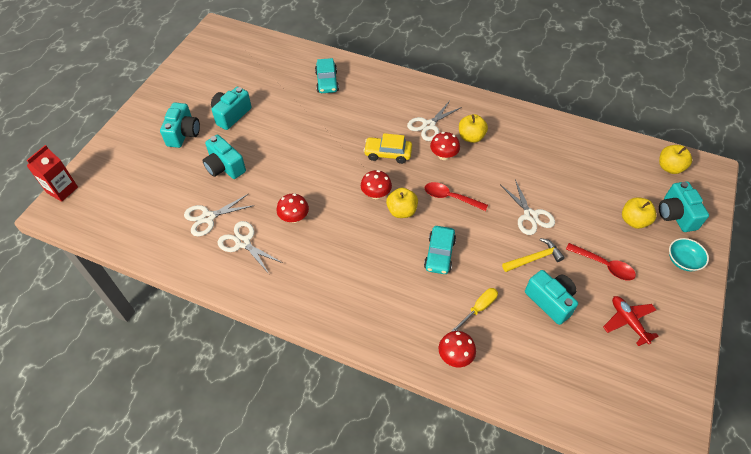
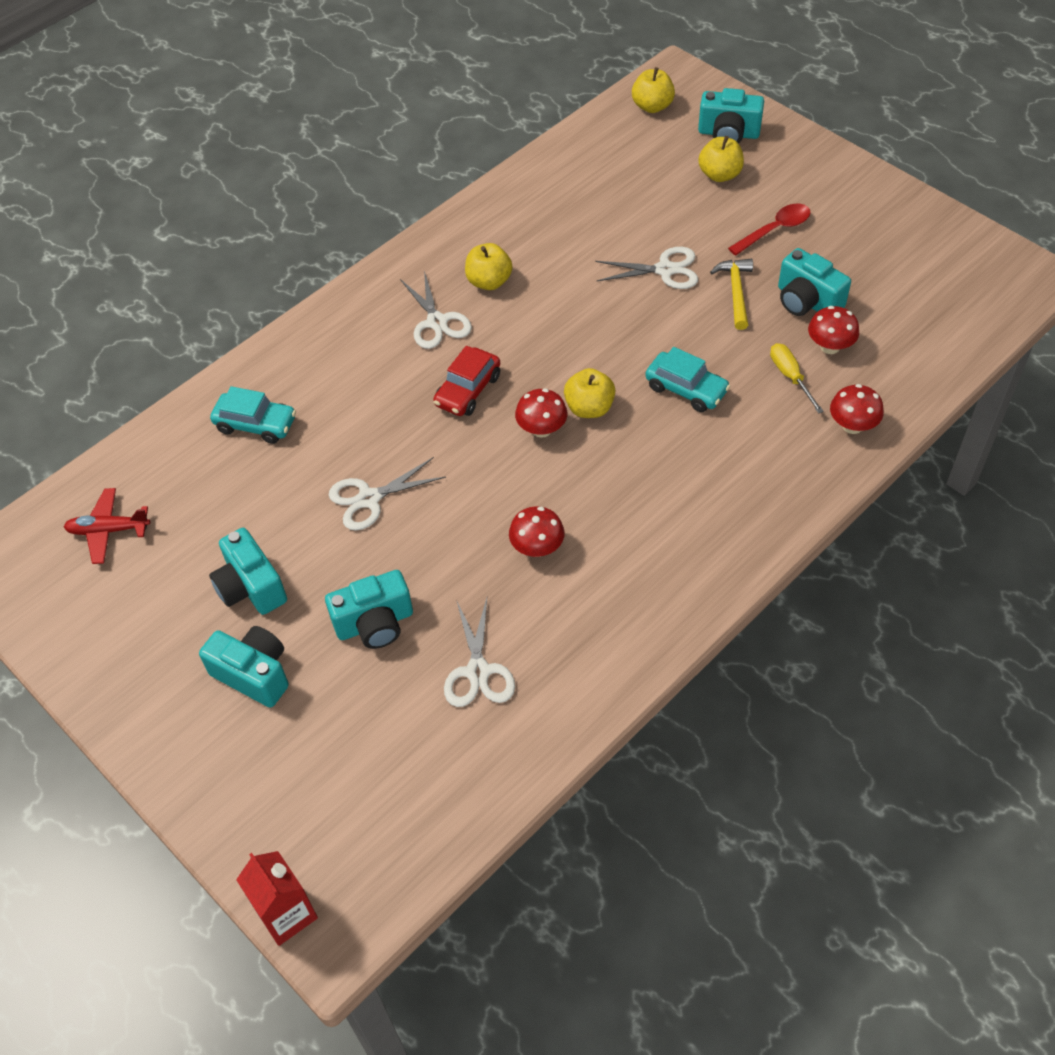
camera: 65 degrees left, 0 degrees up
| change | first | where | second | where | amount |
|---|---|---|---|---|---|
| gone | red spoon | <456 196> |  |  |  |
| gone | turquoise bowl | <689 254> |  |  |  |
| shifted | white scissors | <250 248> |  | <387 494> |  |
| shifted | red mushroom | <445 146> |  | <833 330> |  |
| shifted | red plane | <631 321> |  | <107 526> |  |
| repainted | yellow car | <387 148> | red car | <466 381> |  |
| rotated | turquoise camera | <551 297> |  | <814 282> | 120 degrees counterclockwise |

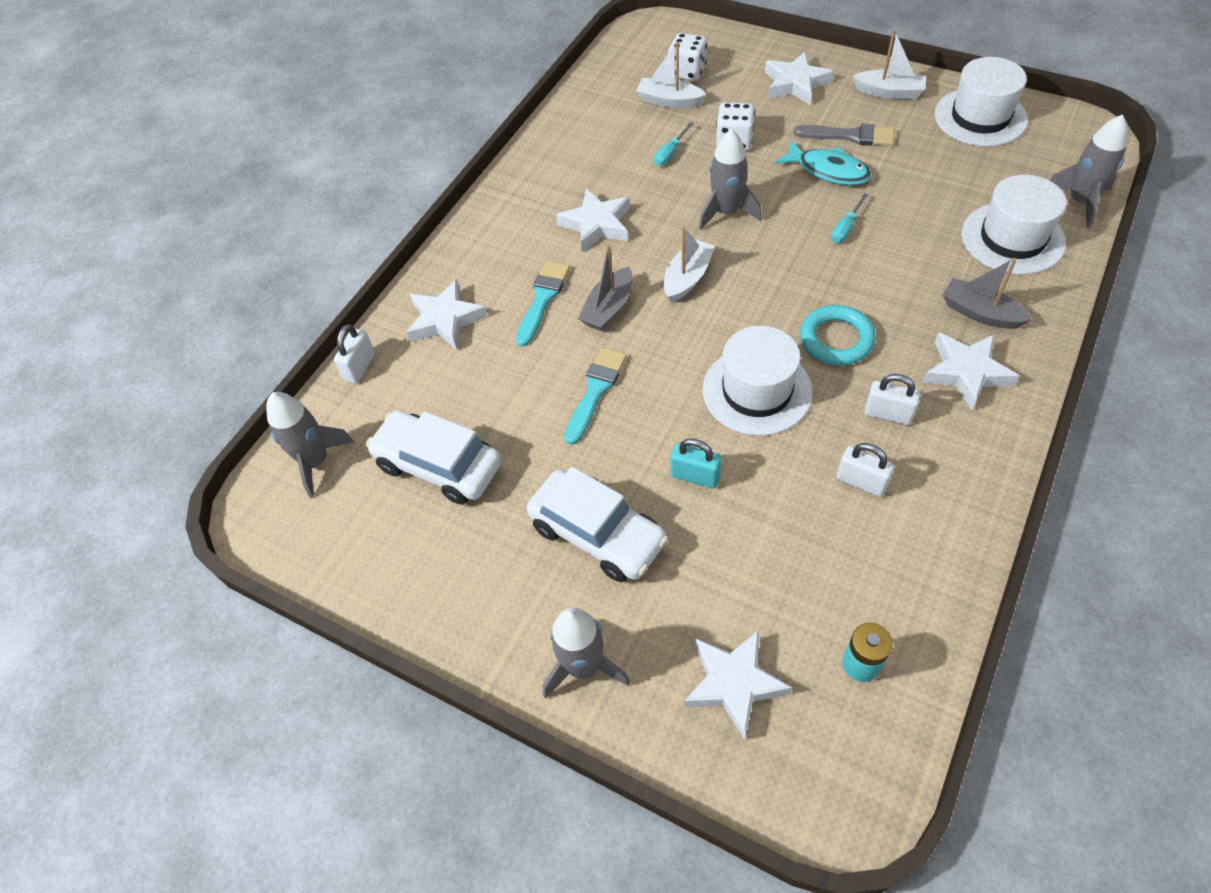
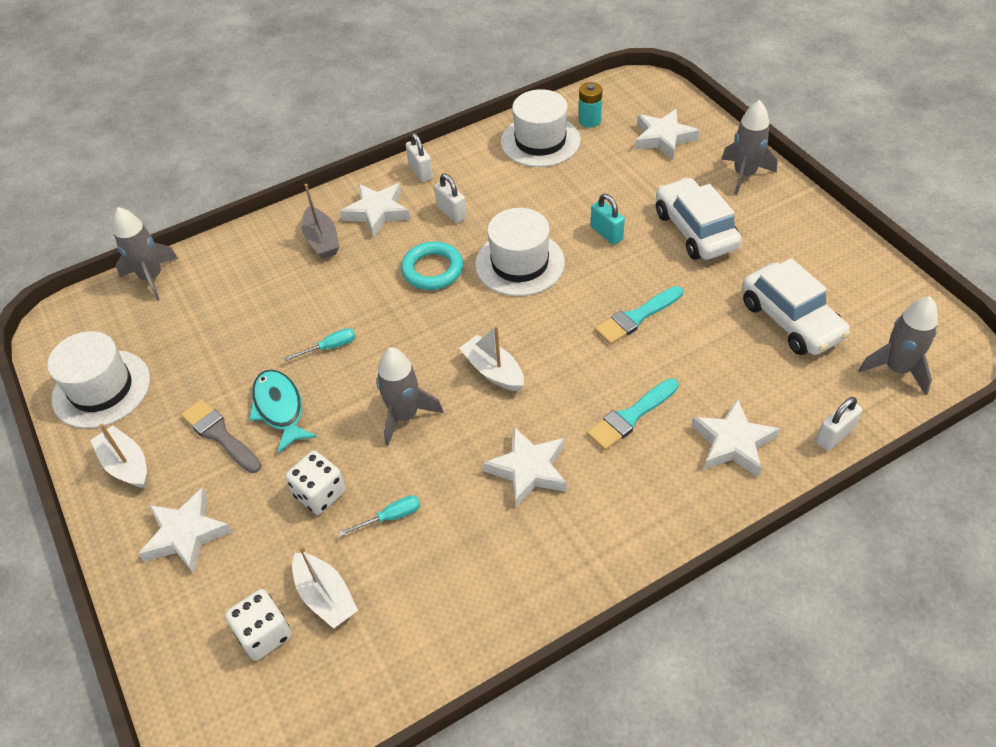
camera: 150 degrees left, 5 degrees down
| change | first | where | second | where | amount |
|---|---|---|---|---|---|
| gone | grey boat | <605 288> |  |  |  |
| shifted | white padlock | <866 470> |  | <419 157> |  |
| shifted | white hat | <1014 225> |  | <541 128> |  |
| rotated | white boat | <689 264> |  | <491 358> | 75 degrees clockwise |

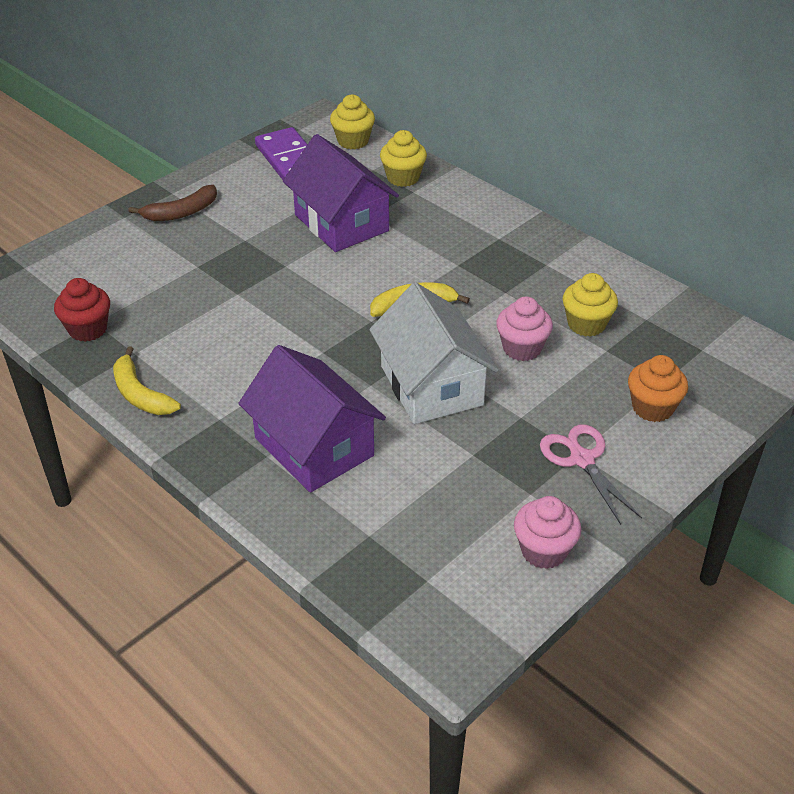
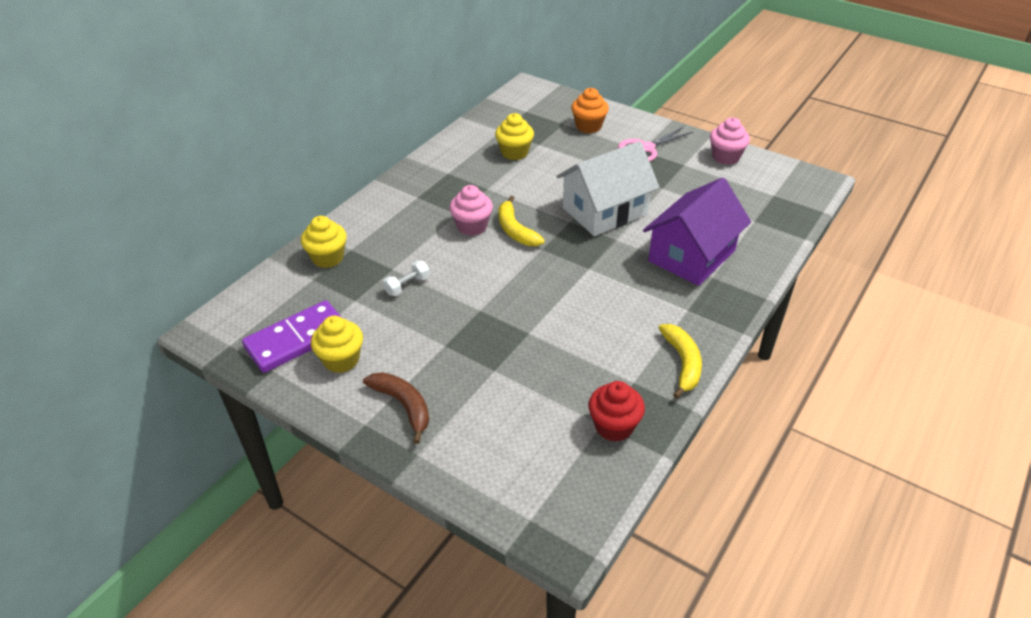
camera: 100 degrees left, 0 degrees up
| change | first | where | second | where | amount |
|---|---|---|---|---|---|
| shifted | yellow cupcake | <352 121> |  | <337 344> |  |
| shifted | pink cupcake | <524 329> |  | <471 210> |  |
| swapped | purple house | <341 193> | white dumbbell | <406 278> |  |
| rotated | yellow banana | <147 380> |  | <680 361> | 45 degrees counterclockwise |

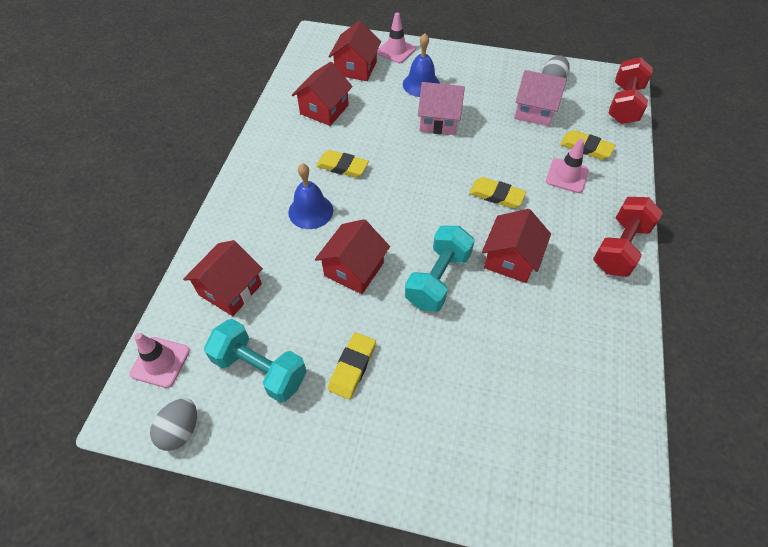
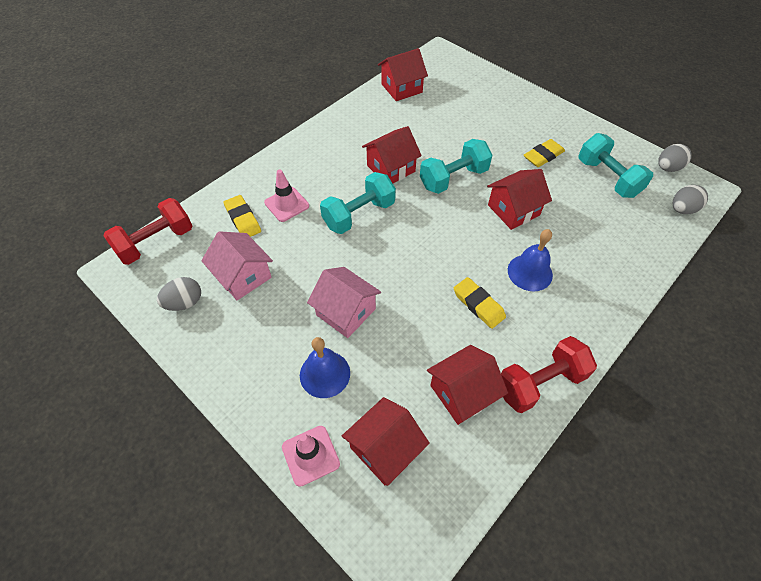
camera: 150 degrees left, 0 degrees up
| change | first | where | second | where | amount |
|---|---|---|---|---|---|
| shifted | red house | <223 278> |  | <403 74> |  |
| shifted | red dumbbell | <628 237> |  | <549 374> |  |
| swapped | pink traffic cone | <160 360> | grey egg | <690 199> |  |
| swapped | yellow eraser | <497 192> | turquoise dumbbell | <358 203> |  |

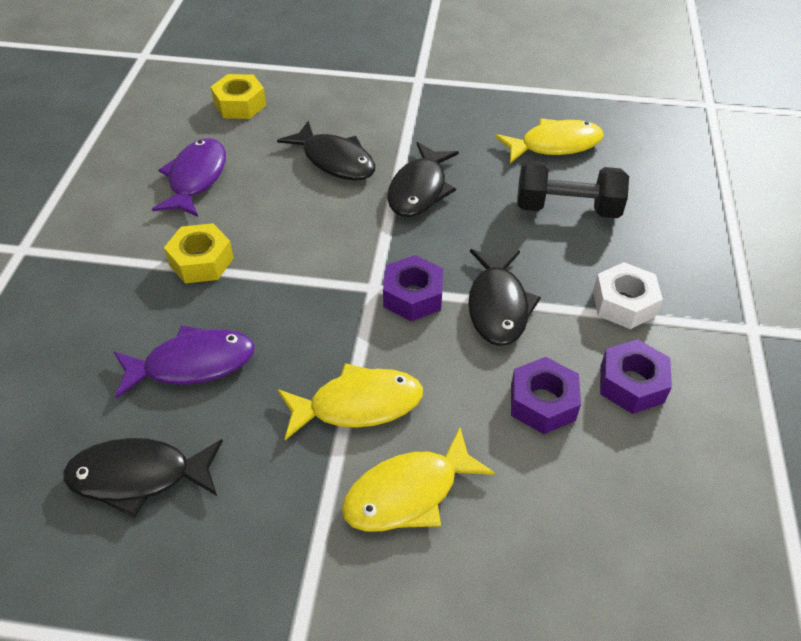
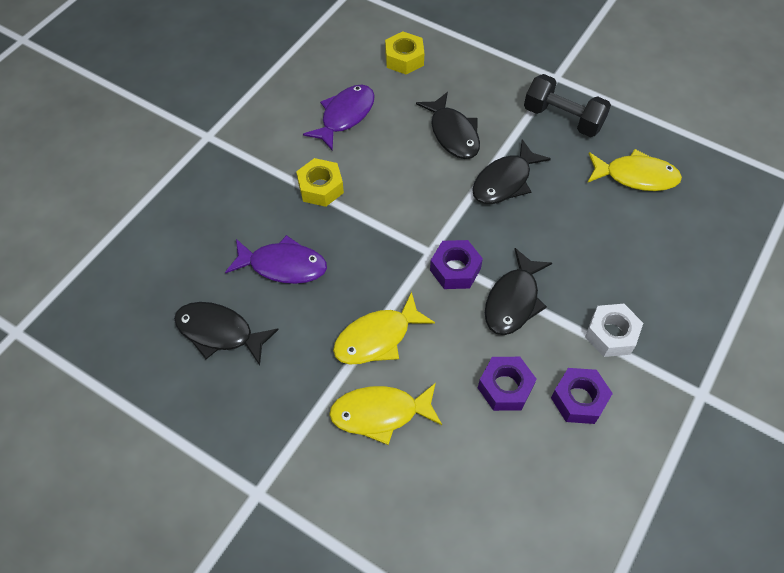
camera: 25 degrees right, 10 degrees up
| change | first | where | second | where | amount |
|---|---|---|---|---|---|
| shifted | black dumbbell | <573 189> |  | <567 105> |  |
| rotated | yellow fish | <350 401> |  | <384 328> | 135 degrees clockwise |

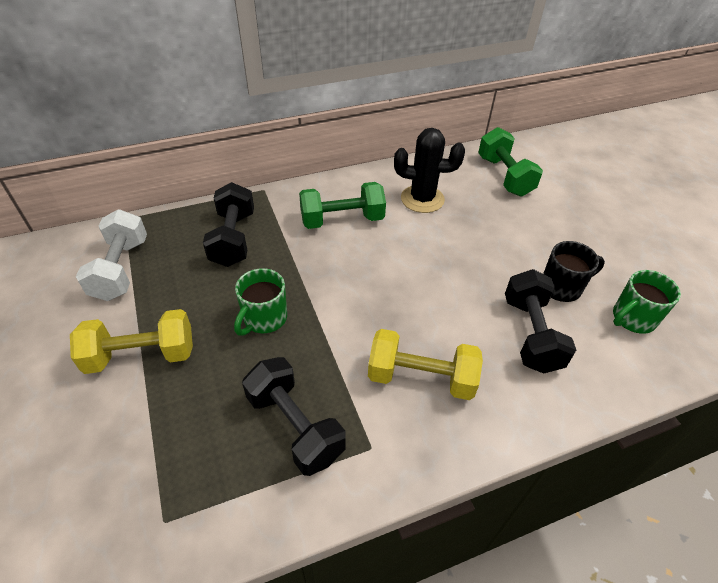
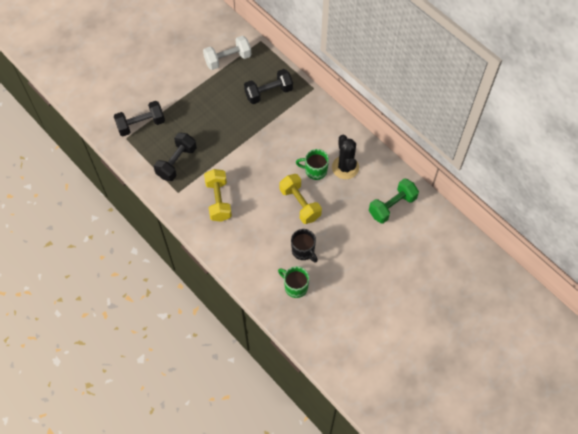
camera: 70 degrees right, 15 degrees up
| change | first | where | second | where | amount |
|---|---|---|---|---|---|
| gone | green dumbbell | <342 205> |  |  |  |
| shifted | yellow dumbbell | <131 341> |  | <300 199> |  |
| shifted | green mug | <260 302> |  | <312 164> |  |
| shifted | black dumbbell | <540 321> |  | <139 118> |  |

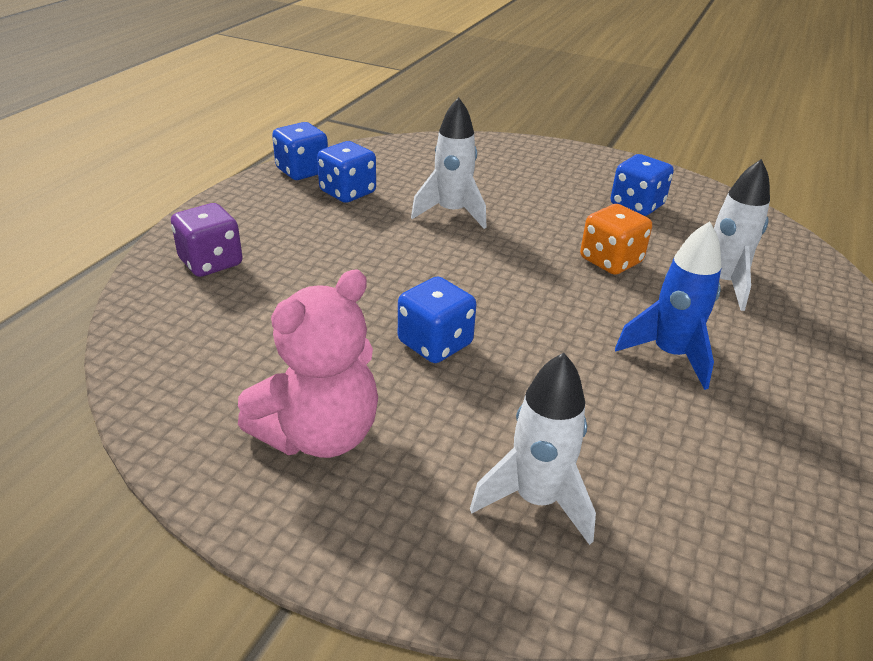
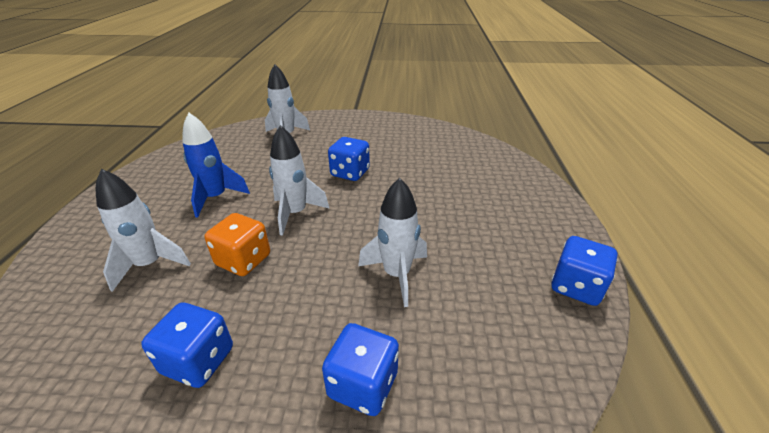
camera: 160 degrees right, 0 degrees up
| change | first | where | second | where | amount |
|---|---|---|---|---|---|
| gone | purple dice | <207 240> |  |  |  |
| gone | pink teddy bear | <308 364> |  |  |  |
| new |  |  | white rocket | <299 180> |  |
| shifted | blue dice | <346 172> |  | <360 369> |  |

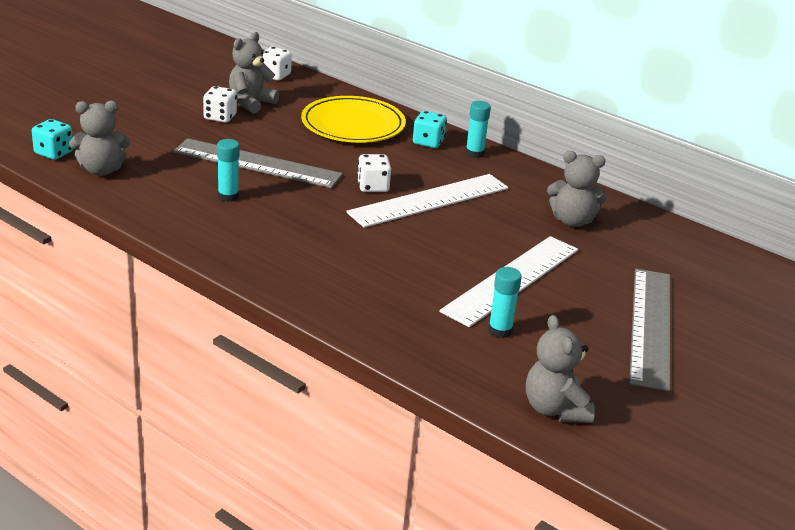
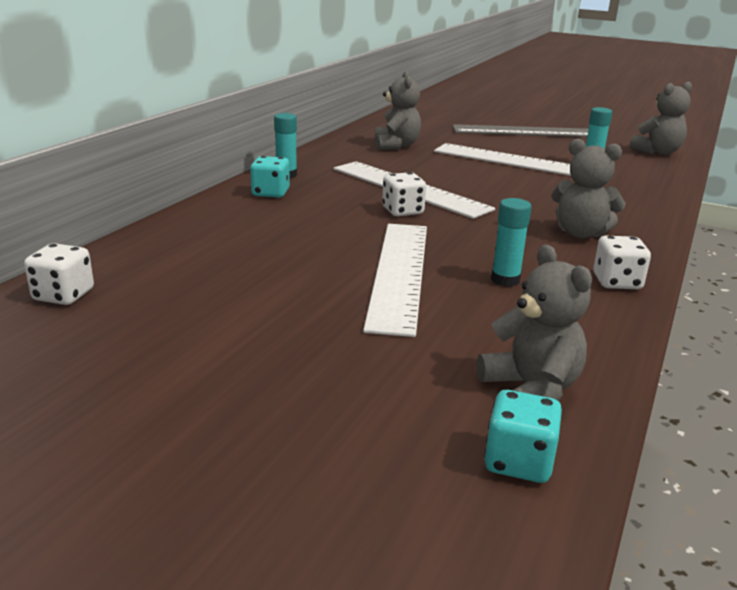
camera: 100 degrees left, 5 degrees down
| change | first | where | second | where | amount |
|---|---|---|---|---|---|
| gone | yellow plate | <353 119> |  |  |  |
| shifted | white dice | <220 104> |  | <622 262> |  |
| shifted | grey teddy bear | <254 73> |  | <588 188> |  |
| repainted | grey ruler | <258 163> | white ruler | <395 280> |  |

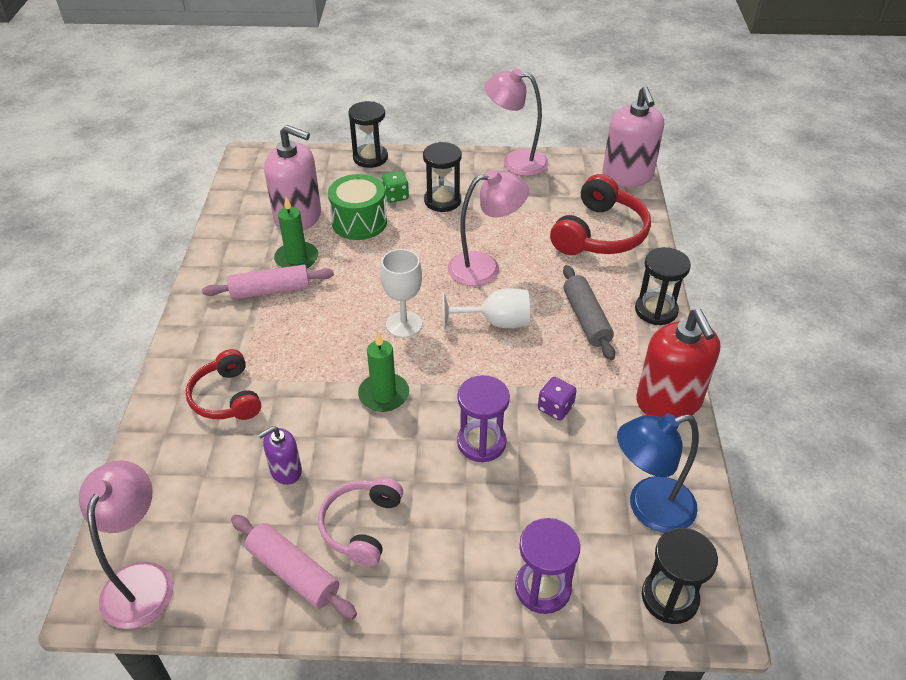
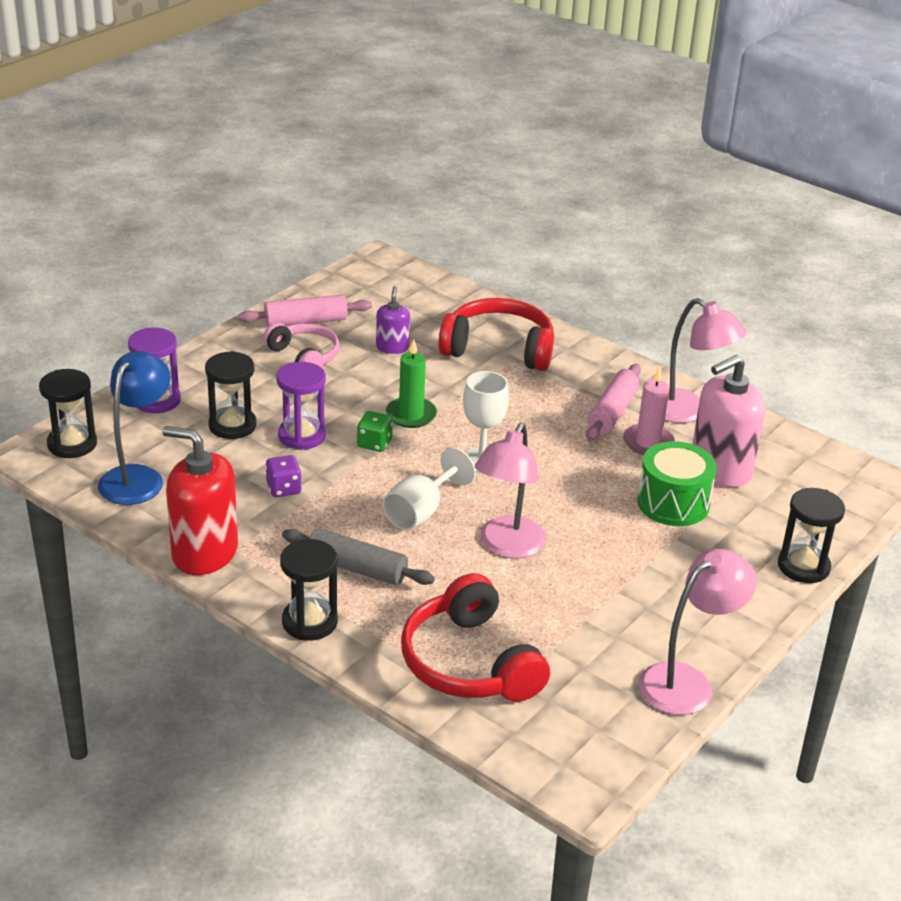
camera: 125 degrees right, 10 degrees down
| change | first | where | second | where | amount |
|---|---|---|---|---|---|
| gone | pink soap dispenser | <633 136> |  |  |  |
| shifted | pink lamp | <126 544> |  | <706 360> |  |
| shifted | green dice | <395 187> |  | <375 431> |  |
| shifted | black hourglass | <442 177> |  | <231 395> |  |
| repainted | green candle | <296 232> | pink candle | <649 410> |  |
| scaled | red headphones | <223 384> |  | <496 334> | x1.55 |

